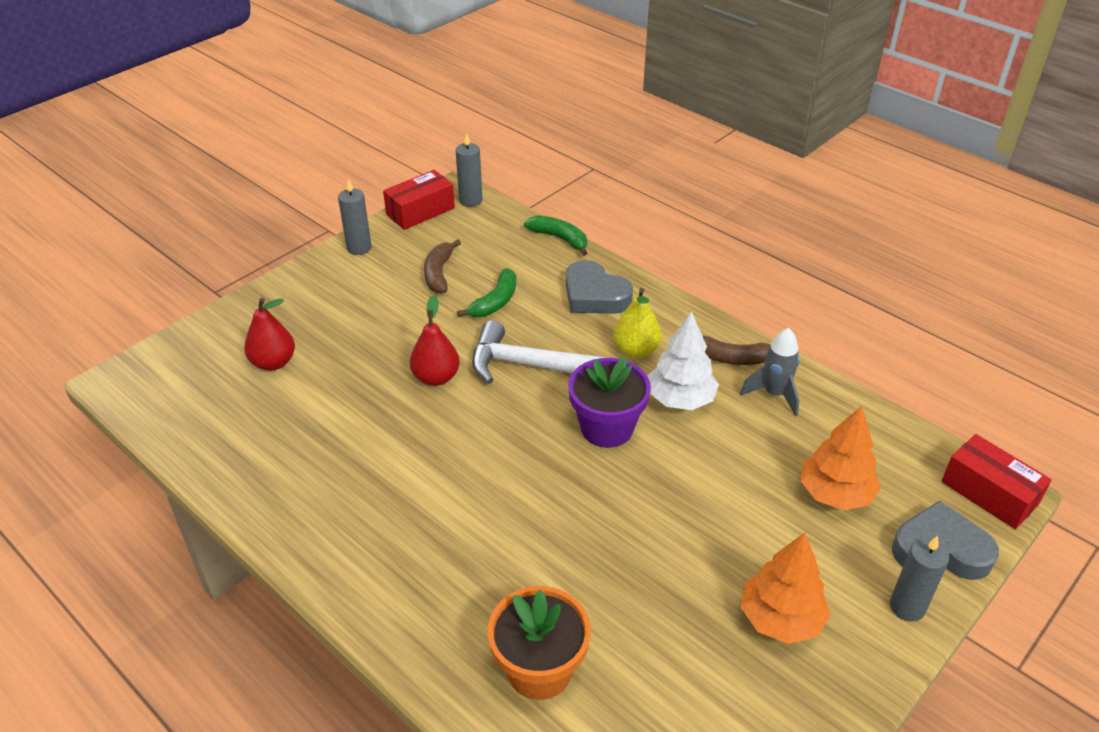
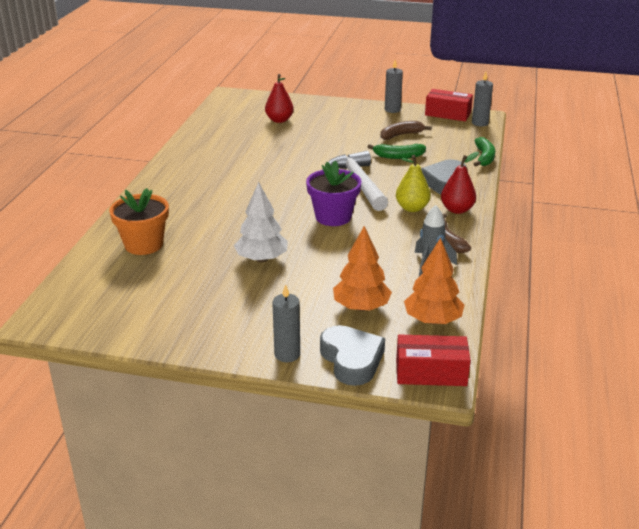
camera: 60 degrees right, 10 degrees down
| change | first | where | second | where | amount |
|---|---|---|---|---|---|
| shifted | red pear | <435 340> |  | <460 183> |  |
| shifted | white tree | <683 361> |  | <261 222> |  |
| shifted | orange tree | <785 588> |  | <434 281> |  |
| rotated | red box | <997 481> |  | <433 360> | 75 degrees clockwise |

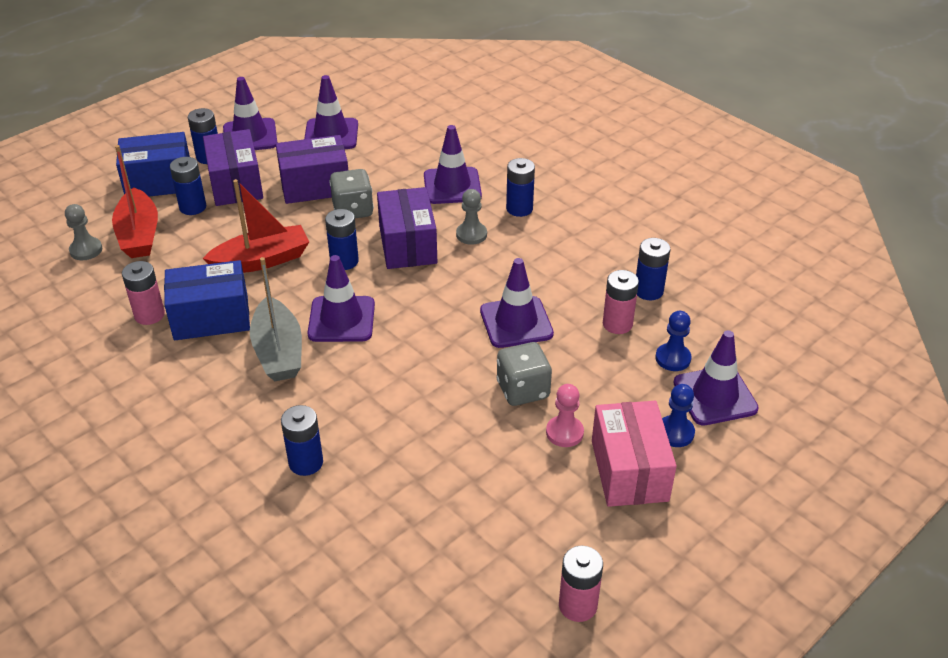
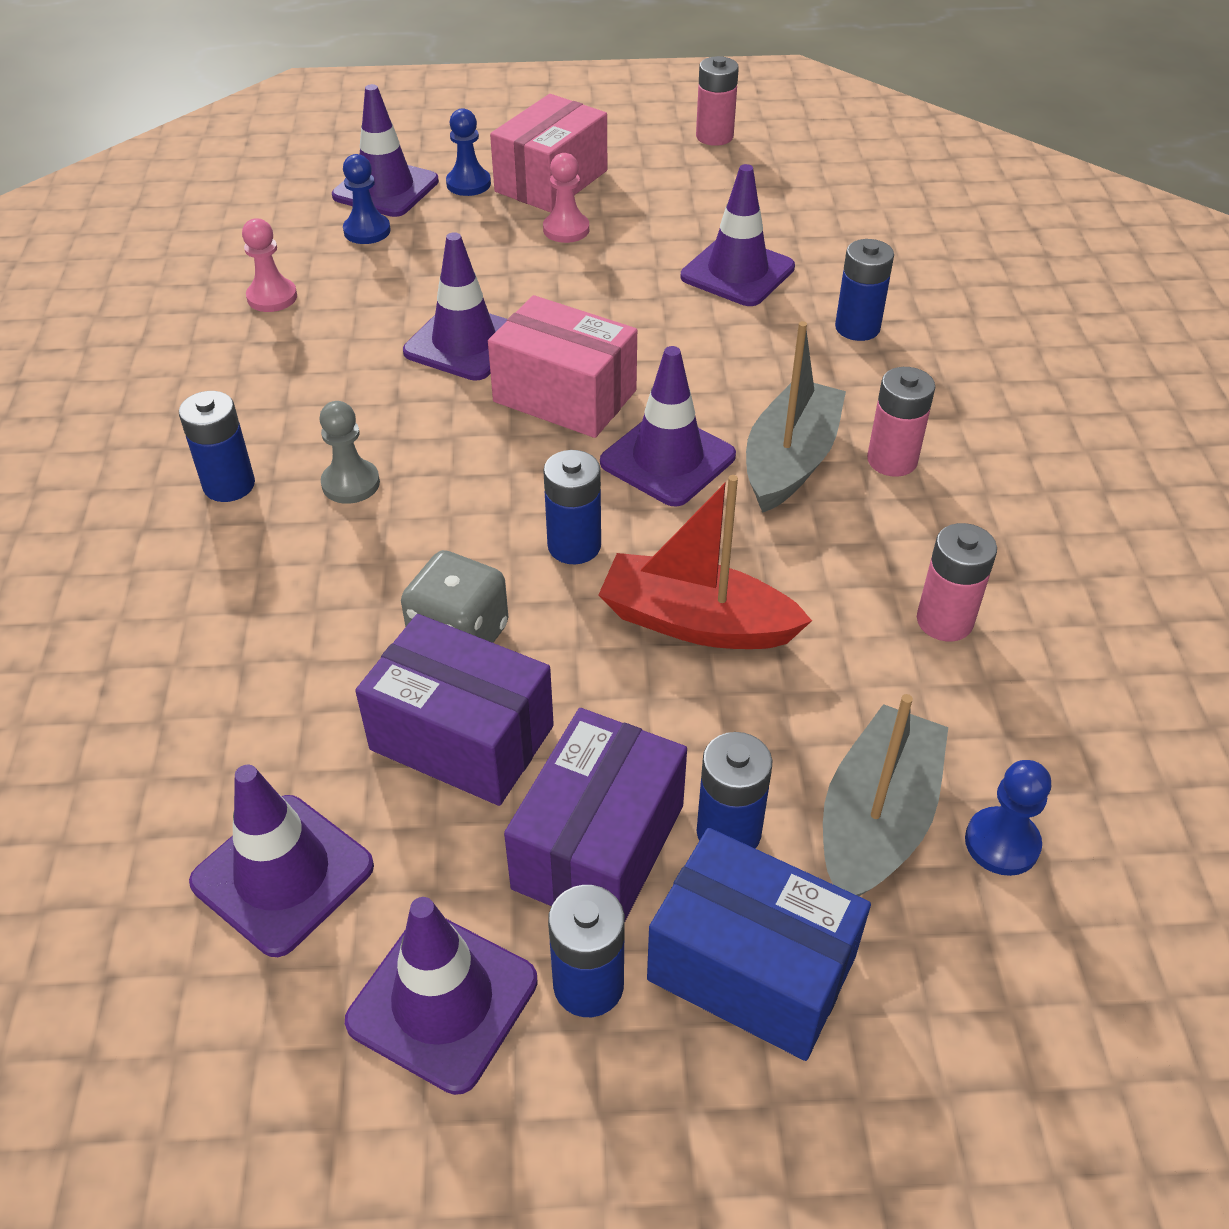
camera: 140 degrees left, 5 degrees up
| change | first | where | second | where | amount |
|---|---|---|---|---|---|
| gone | blue box | <207 300> |  |  |  |
| gone | purple box | <407 228> |  |  |  |
| gone | grey dice | <524 374> |  |  |  |
| new |  |  | pink box | <562 366> |  |
| shifted | purple traffic cone | <453 164> |  | <738 235> |  |
| shifted | pink battery | <621 302> |  | <901 422> |  |
| swapped | blue battery | <653 269> | pink pawn | <269 265> |  |
| repainted | grey pawn | <83 232> | blue pawn | <1008 818> |  |
| repainted | red boat | <135 201> | grey boat | <885 795> |  |

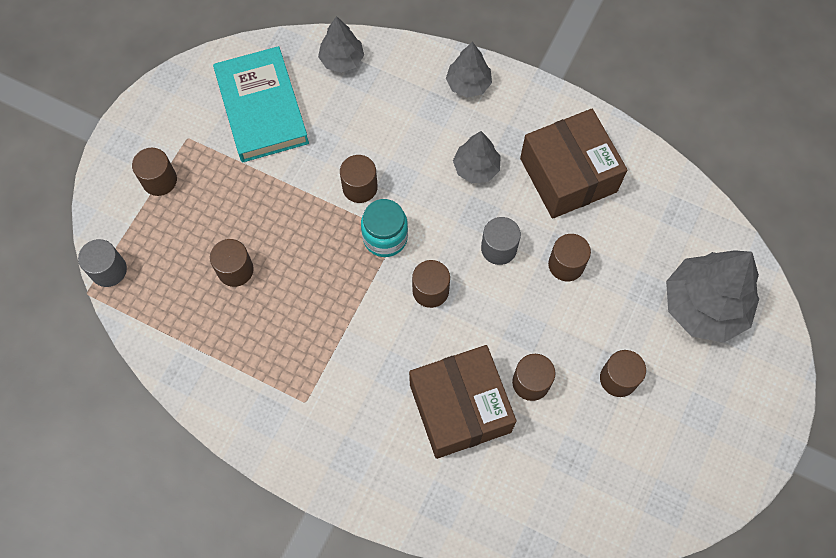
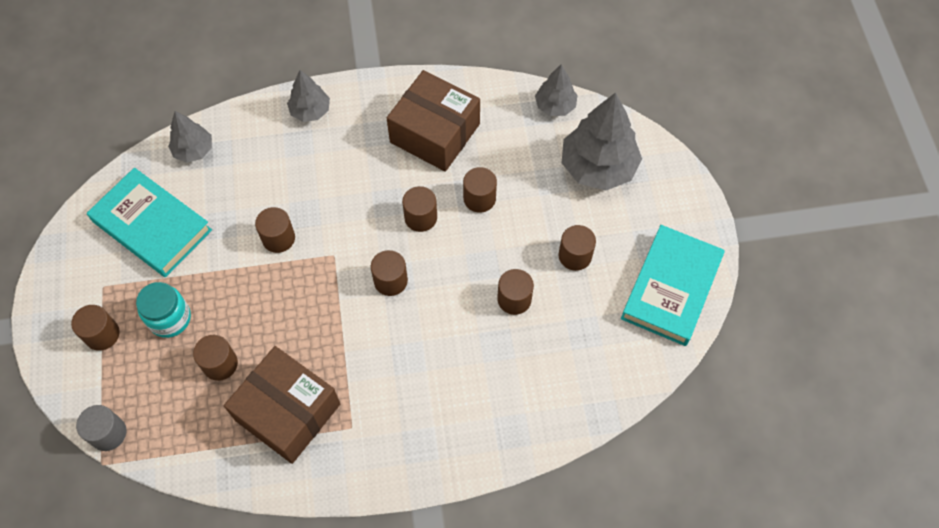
camera: 35 degrees left, 5 degrees down
| change | first | where | second | where | amount |
|---|---|---|---|---|---|
| new |  |  | turquoise book | <673 285> |  |
| shifted | turquoise jar | <384 228> |  | <163 310> |  |
| shifted | brown box | <463 402> |  | <282 405> |  |
| shifted | grey tree | <477 157> |  | <556 90> |  |
| repainted | grey cylinder | <501 241> | brown cylinder | <419 209> |  |

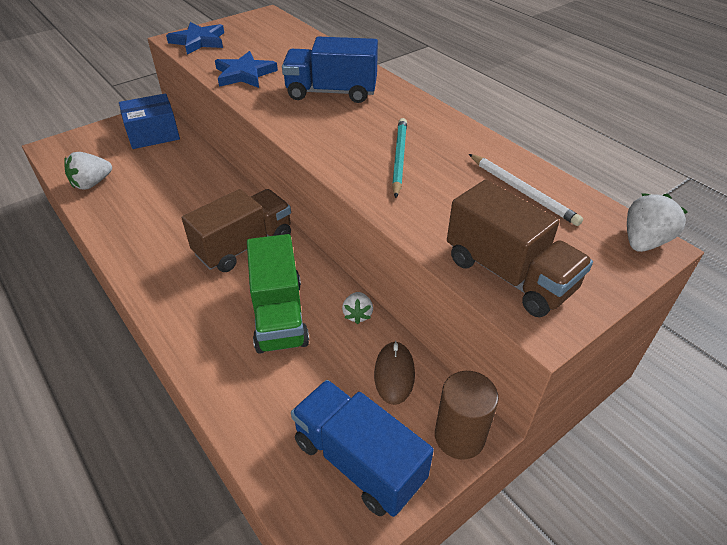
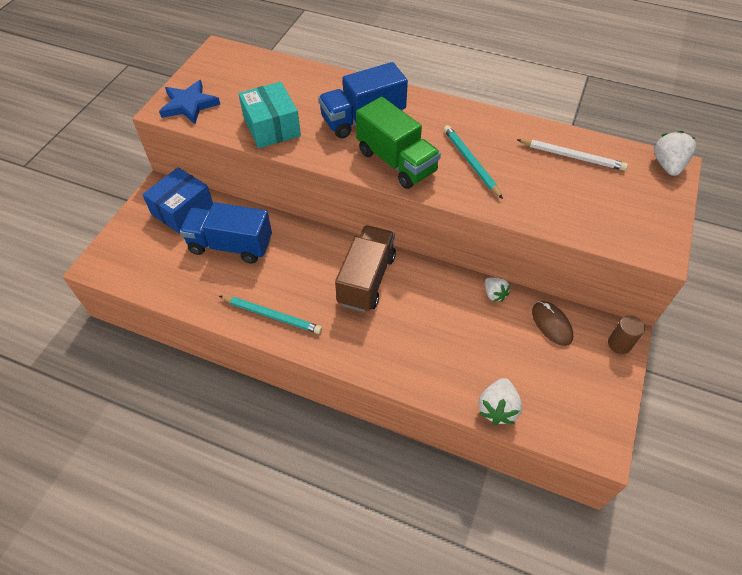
camera: 30 degrees left, 10 degrees up
| change | first | where | second | where | amount |
|---|---|---|---|---|---|
| gone | brown truck | <520 248> |  |  |  |
| new |  |  | turquoise pencil | <270 315> |  |
| shifted | white strawberry | <88 171> |  | <500 401> |  |
| shifted | green truck | <278 294> |  | <398 143> |  |
| shifted | blue truck | <362 448> |  | <226 233> |  |
| swapped | blue star | <246 69> | turquoise box | <269 115> |  |
| scaled | brown cylinder | <467 415> |  | <626 334> | x0.66 |

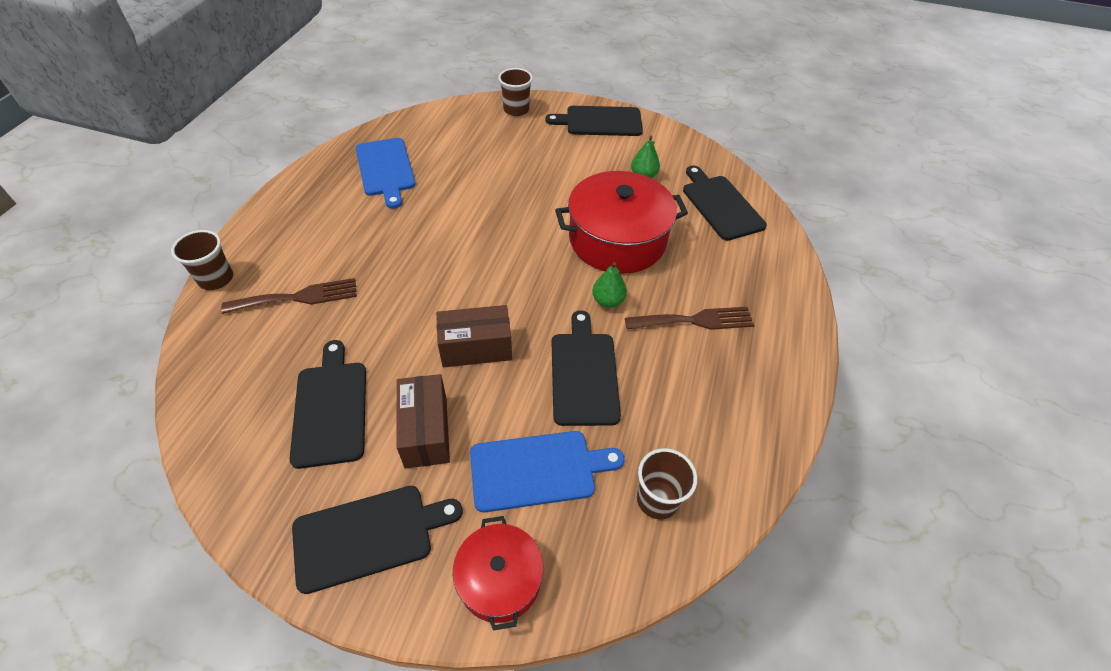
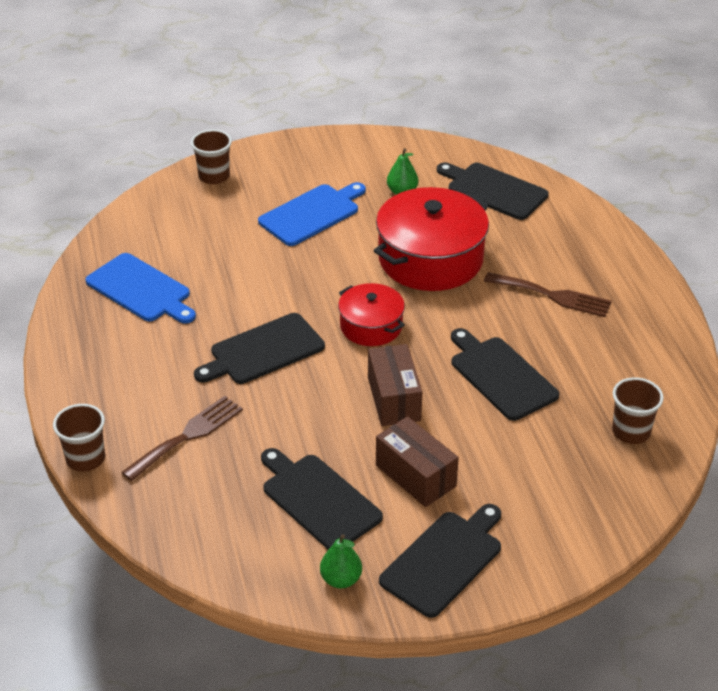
camera: 30 degrees left, 10 degrees down
| change | first | where | second | where | amount |
|---|---|---|---|---|---|
| shifted | red pot | <498 573> |  | <371 314> |  |
| shifted | blue cutting board | <547 471> |  | <312 214> |  |
| shifted | black cutting board | <594 121> |  | <259 348> |  |
| shifted | green pear | <609 285> |  | <341 561> |  |
| rotated | brown box | <474 336> |  | <395 385> | 60 degrees counterclockwise |
| rotated | brown fork | <689 318> |  | <548 294> | 60 degrees clockwise |

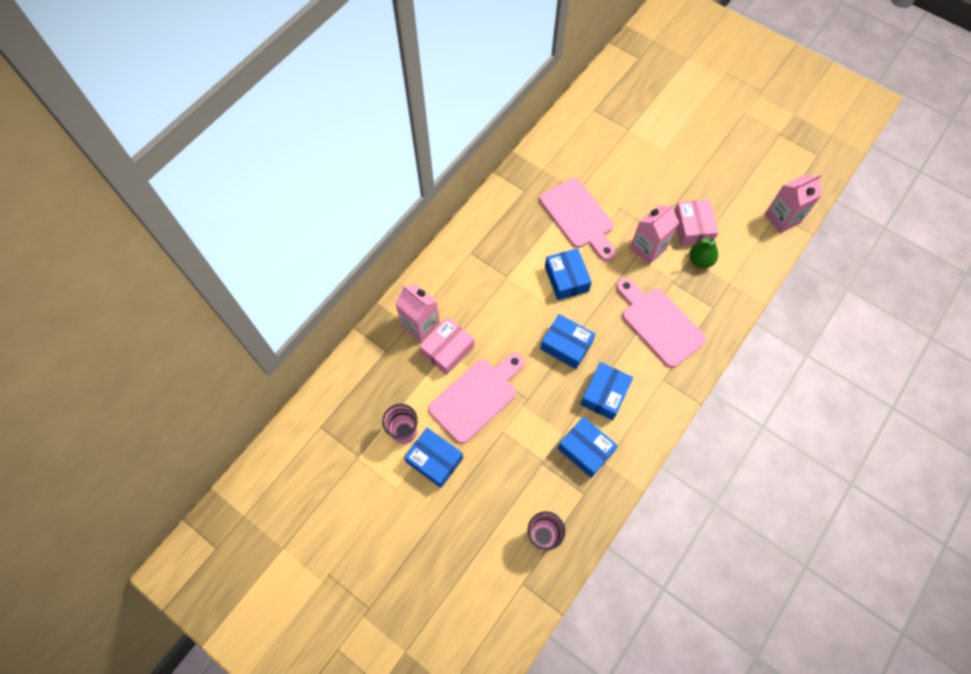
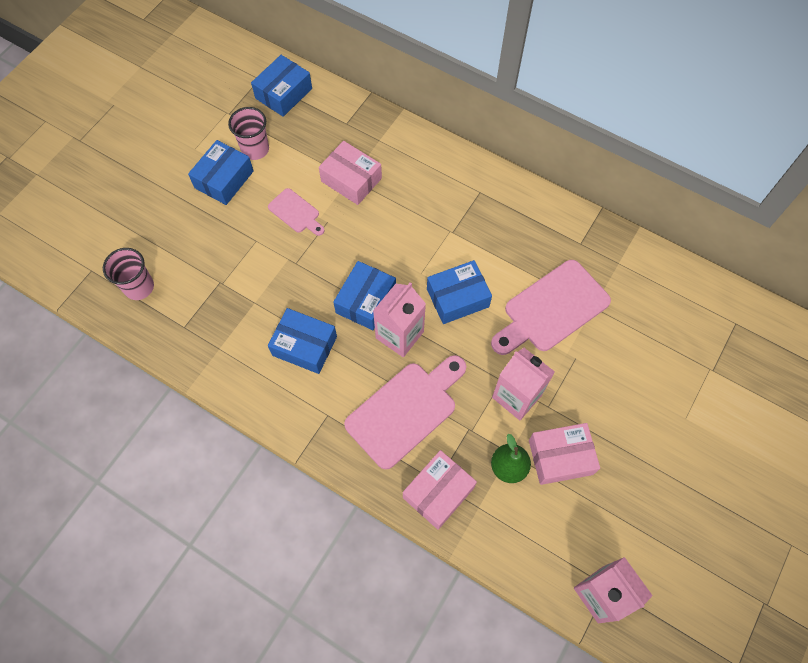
camera: 85 degrees right, 0 degrees up
| change | first | where | second | where | amount |
|---|---|---|---|---|---|
| new |  |  | pink box | <440 490> |  |
| shifted | pink carton | <417 313> |  | <399 319> |  |
| shifted | blue box | <588 447> |  | <281 86> |  |
| scaled | pink cutting board | <476 398> |  | <296 212> | x0.52 |

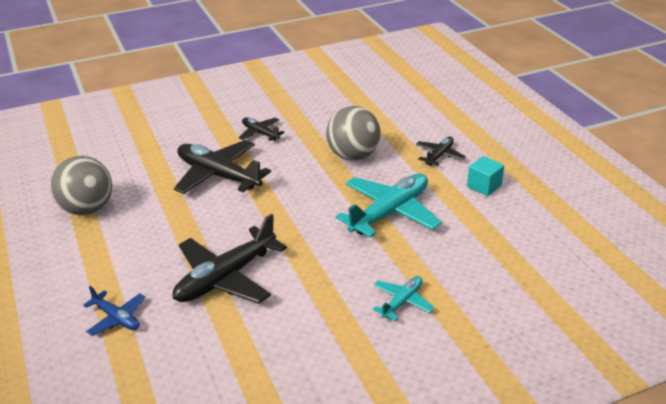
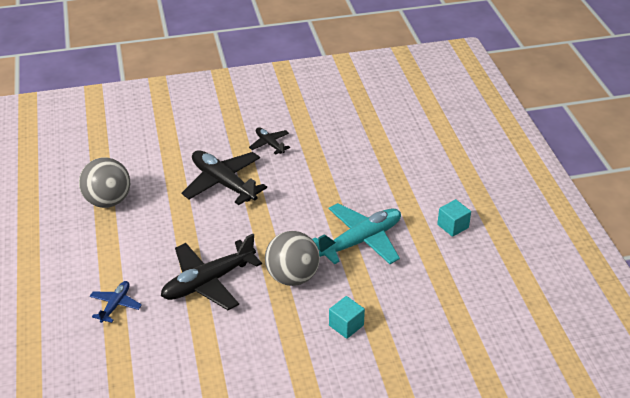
camera: 10 degrees right, 5 degrees up
| change | first | where | second | where | amount |
|---|---|---|---|---|---|
| gone | black plane | <441 151> |  |  |  |
| shifted | grey ball | <353 133> |  | <292 258> |  |
| swapped | turquoise plane | <403 298> | turquoise cube | <347 317> |  |
| rotated | blue plane | <114 311> |  | <116 302> | 120 degrees counterclockwise |

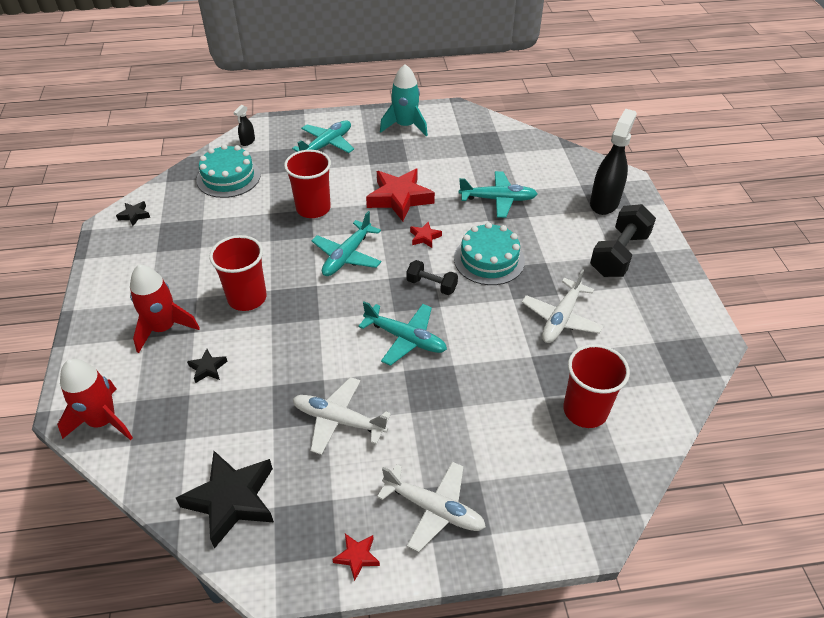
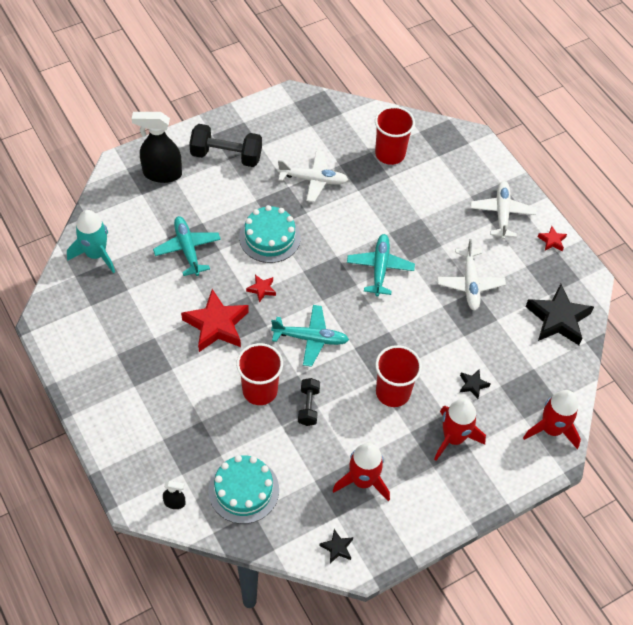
camera: 115 degrees left, 10 degrees up
| change | first | where | second | where | amount |
|---|---|---|---|---|---|
| gone | turquoise plane | <323 136> |  |  |  |
| new |  |  | red rocket | <361 472> |  |
| shifted | turquoise rocket | <404 100> |  | <91 241> |  |
| shifted | black dumbbell | <432 277> |  | <309 402> |  |

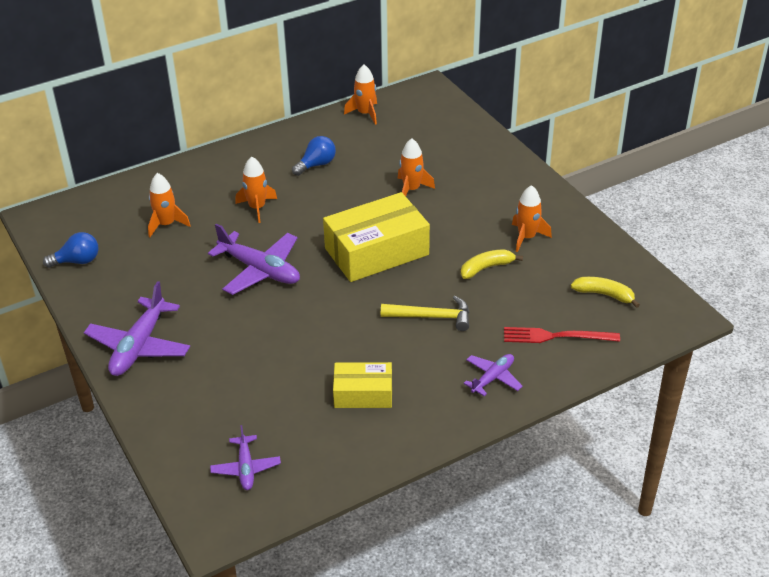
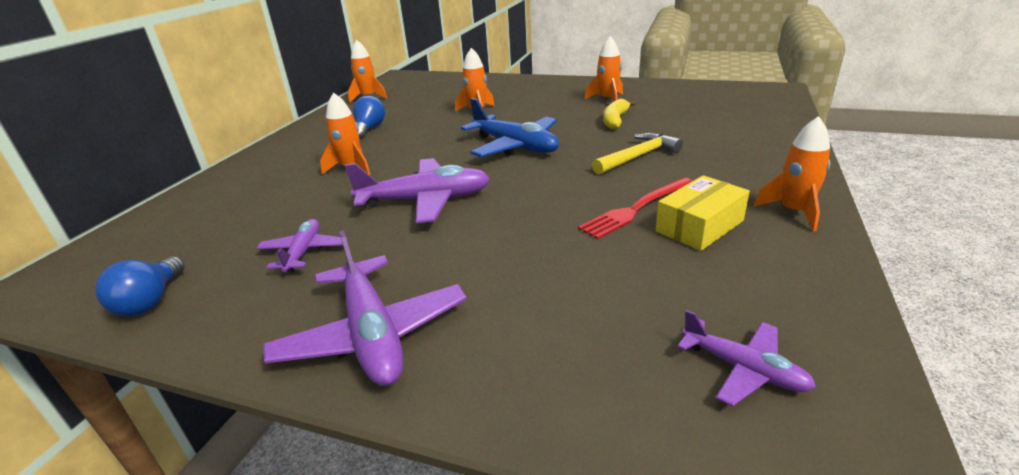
camera: 40 degrees left, 10 degrees down
| change | first | where | second | where | amount |
|---|---|---|---|---|---|
| gone | yellow banana | <605 292> |  |  |  |
| shifted | orange rocket | <169 205> |  | <792 173> |  |
| shifted | purple plane | <493 375> |  | <302 246> |  |
| shifted | red fork | <562 335> |  | <635 208> |  |
| swapped | yellow box | <376 237> | blue plane | <510 127> |  |
| rotated | blue light bulb | <70 250> |  | <140 286> | 150 degrees clockwise |

